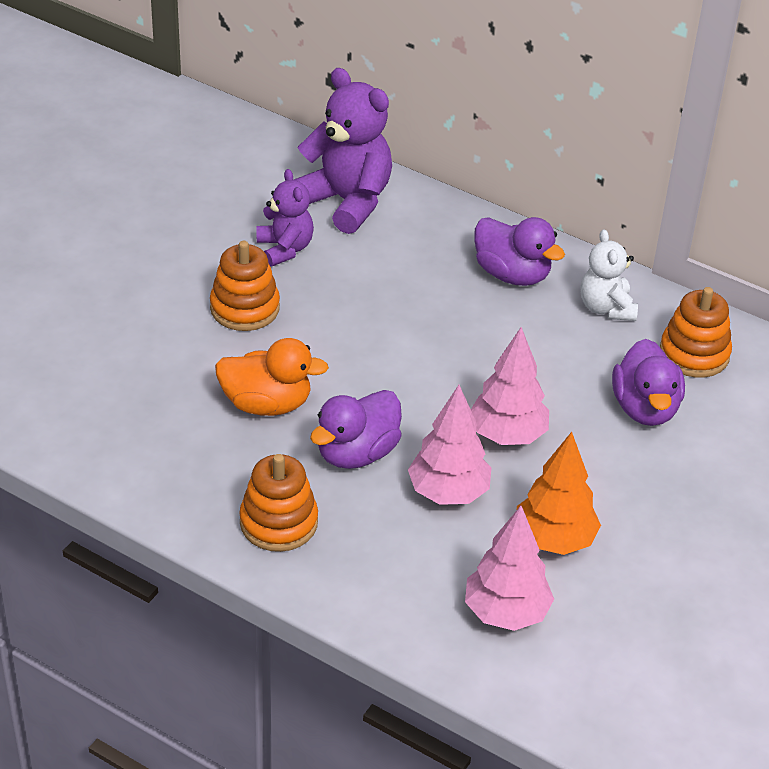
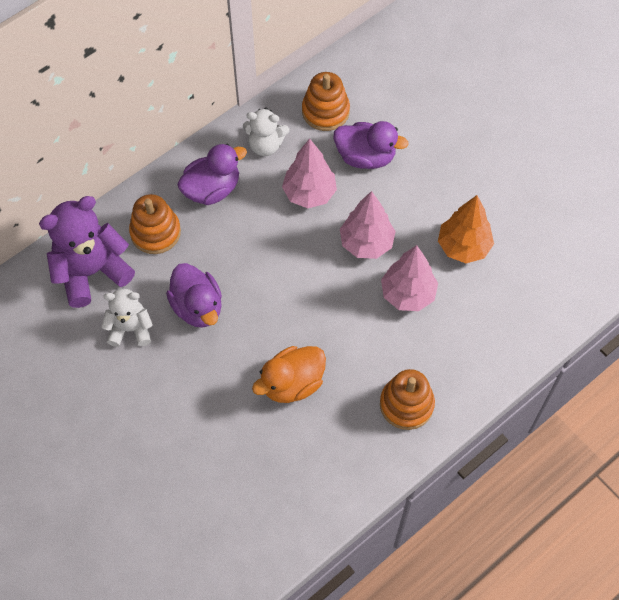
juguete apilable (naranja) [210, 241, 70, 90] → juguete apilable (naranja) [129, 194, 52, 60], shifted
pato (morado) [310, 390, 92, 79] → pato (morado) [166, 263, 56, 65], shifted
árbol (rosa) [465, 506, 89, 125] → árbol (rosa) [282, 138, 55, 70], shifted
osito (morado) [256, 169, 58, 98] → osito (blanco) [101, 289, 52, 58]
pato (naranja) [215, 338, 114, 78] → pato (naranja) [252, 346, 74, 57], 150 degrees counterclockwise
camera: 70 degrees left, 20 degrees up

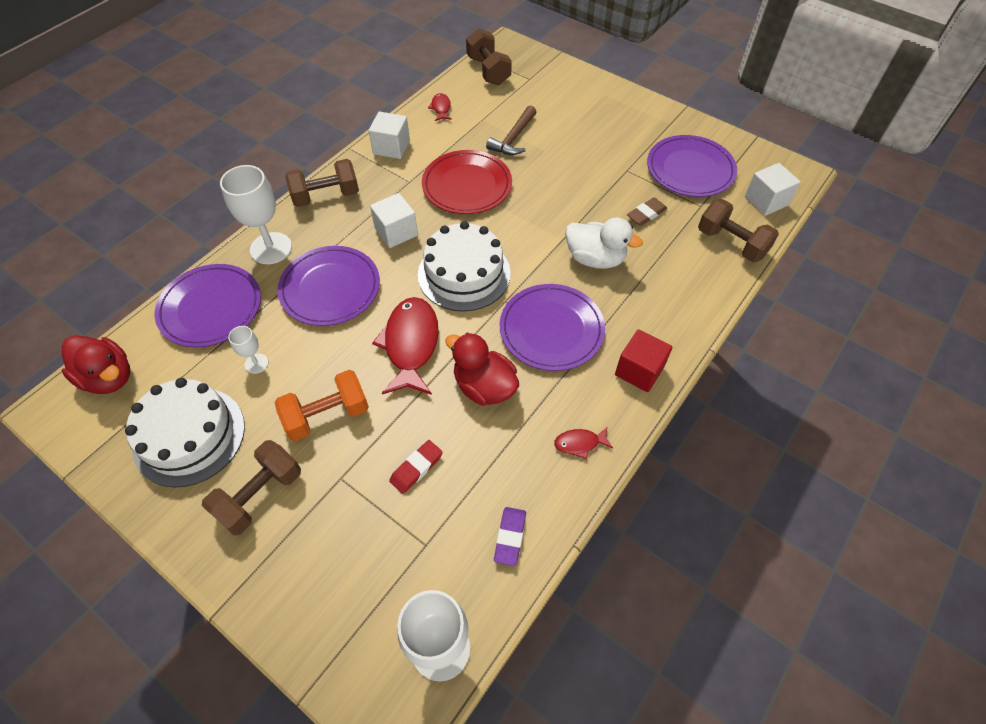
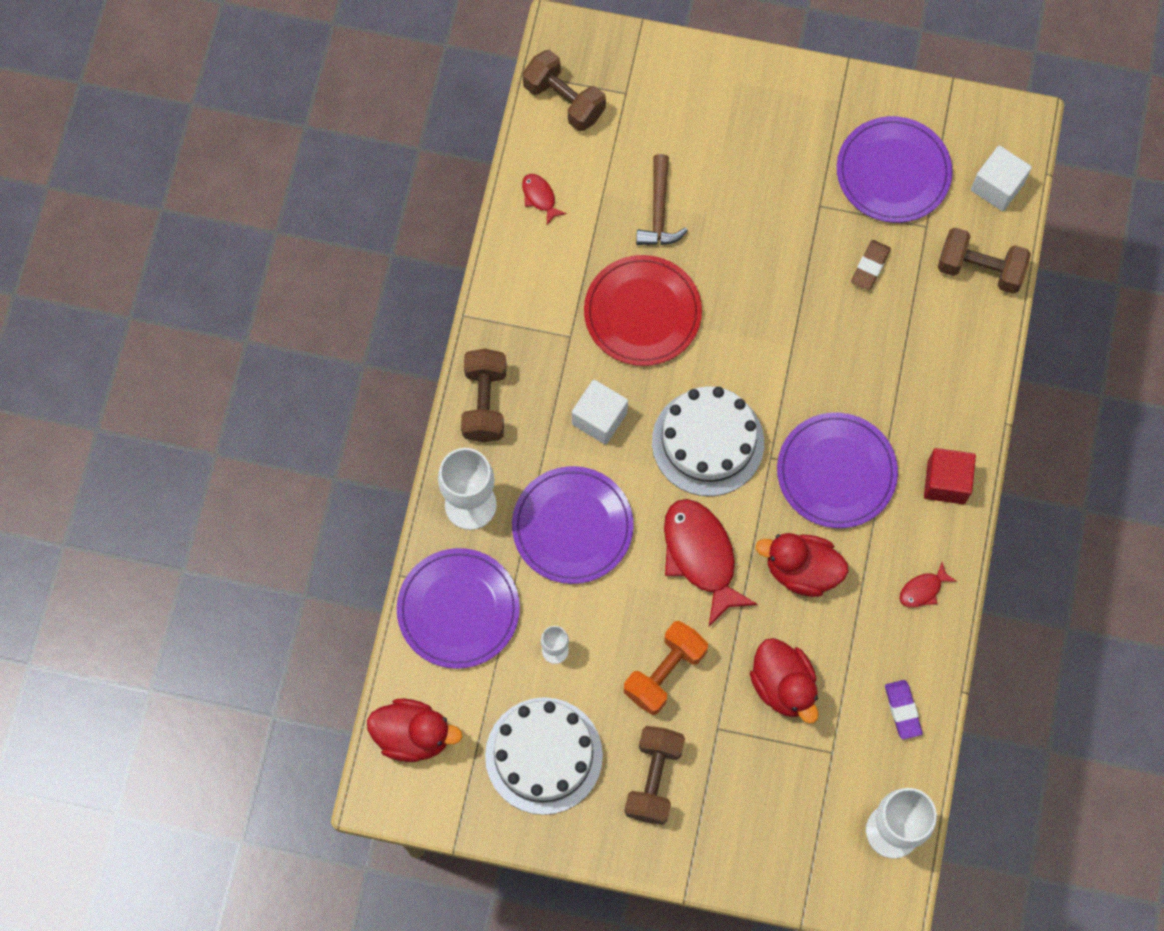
cubo (blanco) [369, 112, 41, 47] → -
pato (blanco) [565, 218, 78, 51] → -
goma de borrar (rojo) [389, 440, 54, 54] → pato (rojo) [750, 638, 69, 86]
mancuerna (marrón) [285, 159, 74, 48] → mancuerna (marrón) [461, 349, 45, 93], 45 degrees counterclockwise
camera: 25 degrees left, 15 degrees up

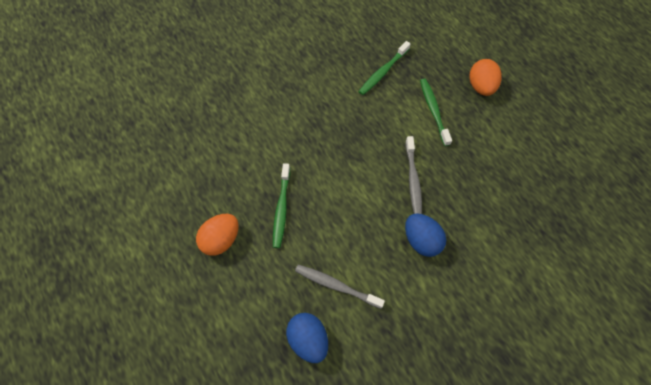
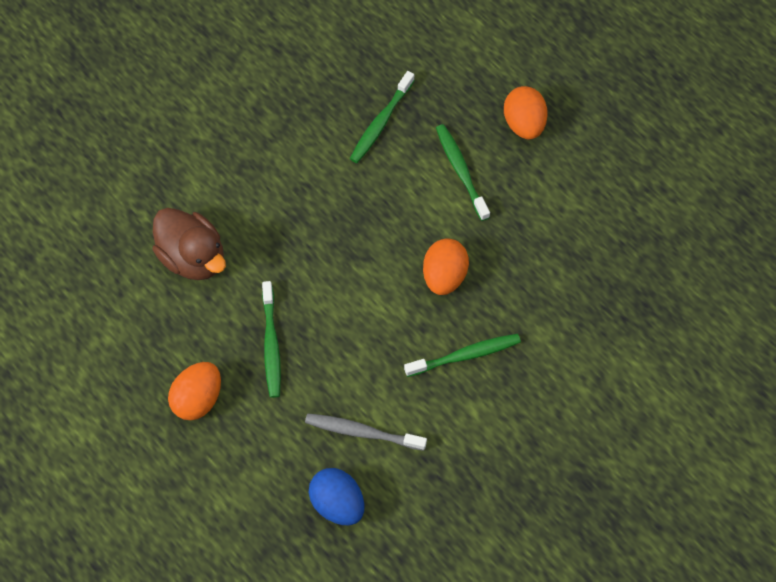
- → pato (marrón) [152, 208, 74, 72]
huevo (azul) [405, 213, 41, 44] → cepillo de dientes (verde) [404, 334, 117, 43]
cepillo de dientes (gris) [406, 136, 16, 78] → huevo (naranja) [423, 239, 46, 56]
camera: 10 degrees left, 0 degrees up

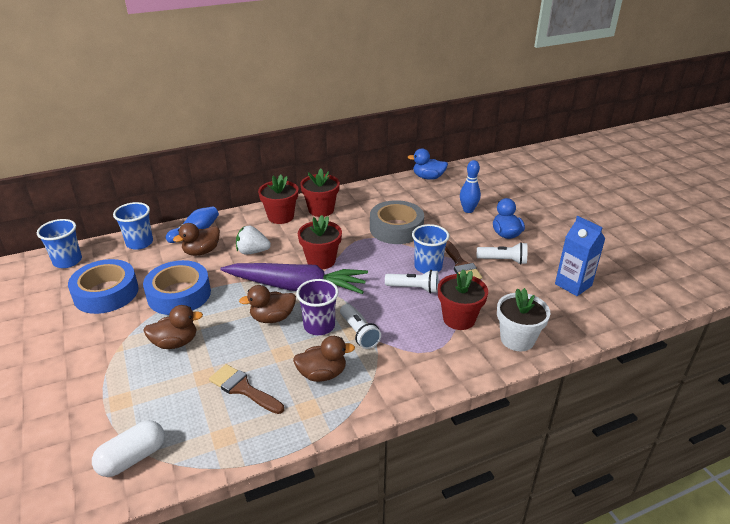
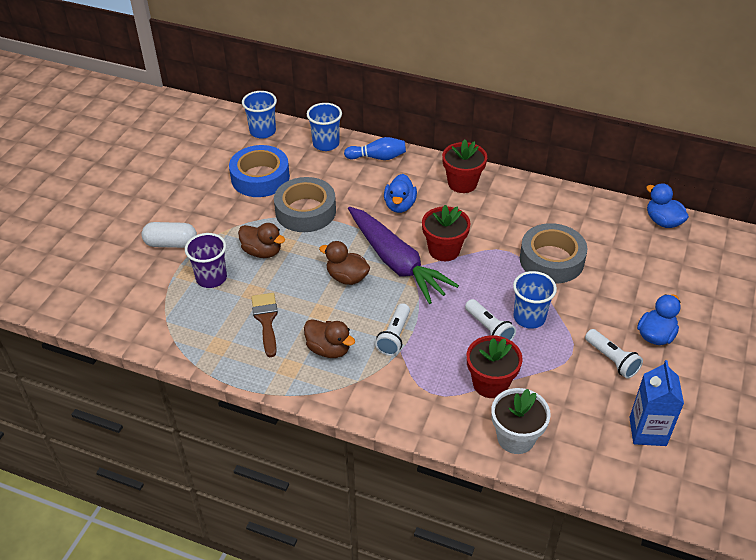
pato (marrón) [173, 223, 47, 33] → -
maceta (rojo) [300, 169, 40, 48] → -
pincel (marrón) [445, 241, 37, 39] → -
bolo (azul) [460, 160, 21, 53] → -
cápsula (blanco) [92, 420, 73, 57] → cápsula (blanco) [142, 222, 55, 26], shifted
vaso (morado) [296, 279, 43, 56] → vaso (morado) [185, 233, 42, 55], shifted
fresa (blanco) [236, 226, 35, 28] → pato (azul) [384, 174, 33, 39]
cinta adhesiva (azul) [143, 260, 68, 55] → cinta adhesiva (gris) [274, 177, 62, 55]
camera: 45 degrees right, 10 degrees up

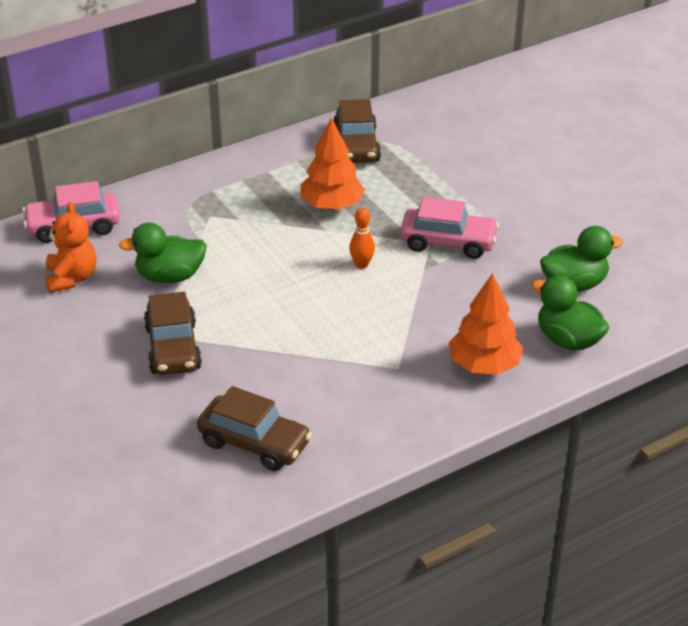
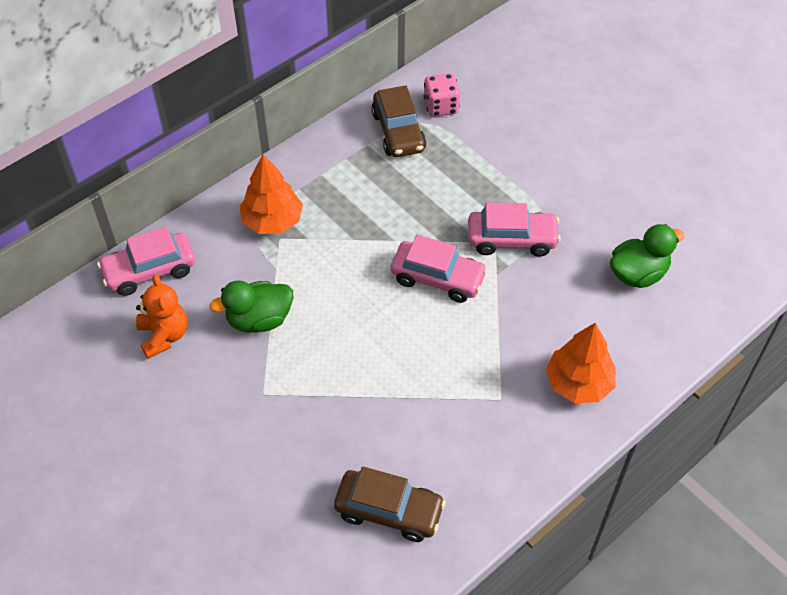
coche (marrón) [144, 292, 58, 83] → -
pato (verde) [532, 275, 77, 76] → -
- → dado (rosa) [424, 73, 36, 44]
árbol (naranja) [300, 117, 65, 93] → árbol (naranja) [239, 154, 64, 80], shifted
bolo (naranja) [349, 208, 26, 61] → coche (rosa) [391, 235, 97, 68]
camera: 10 degrees left, 15 degrees up

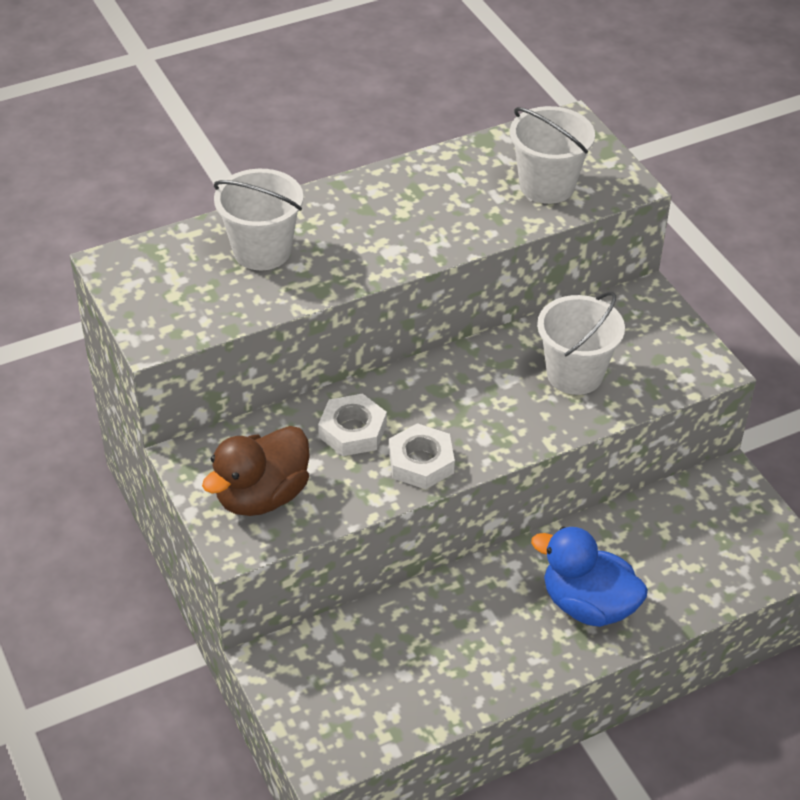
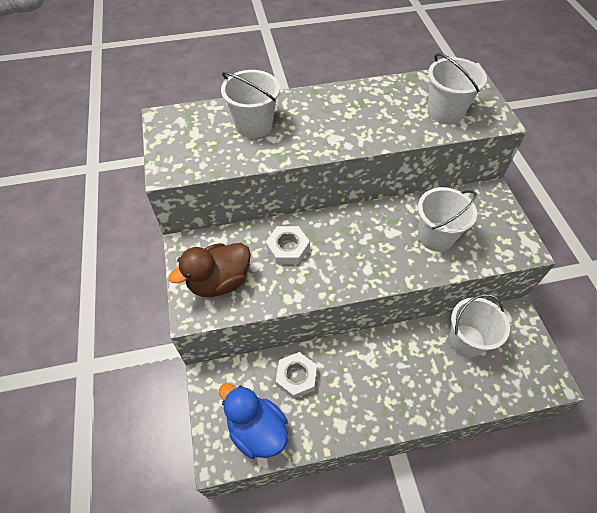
- → balde (blanco) [449, 294, 61, 64]
tuerca (blanco) [389, 423, 66, 67] → tuerca (blanco) [276, 352, 41, 47], shifted
pato (azul) [531, 527, 117, 100] → pato (azul) [219, 383, 69, 76], shifted
camera: 15 degrees right, 10 degrees up

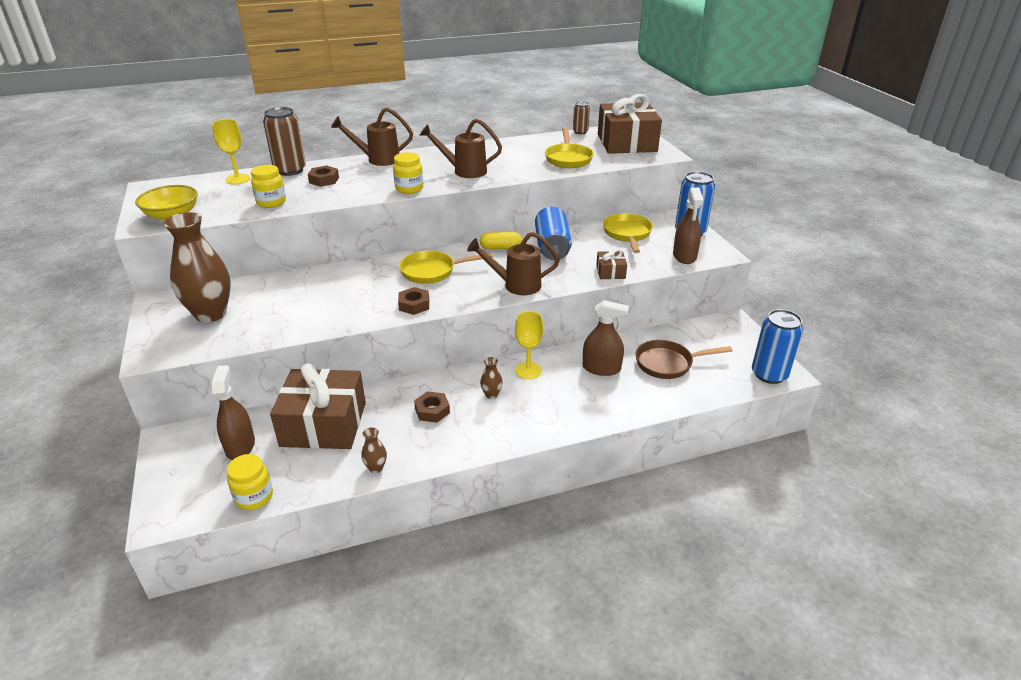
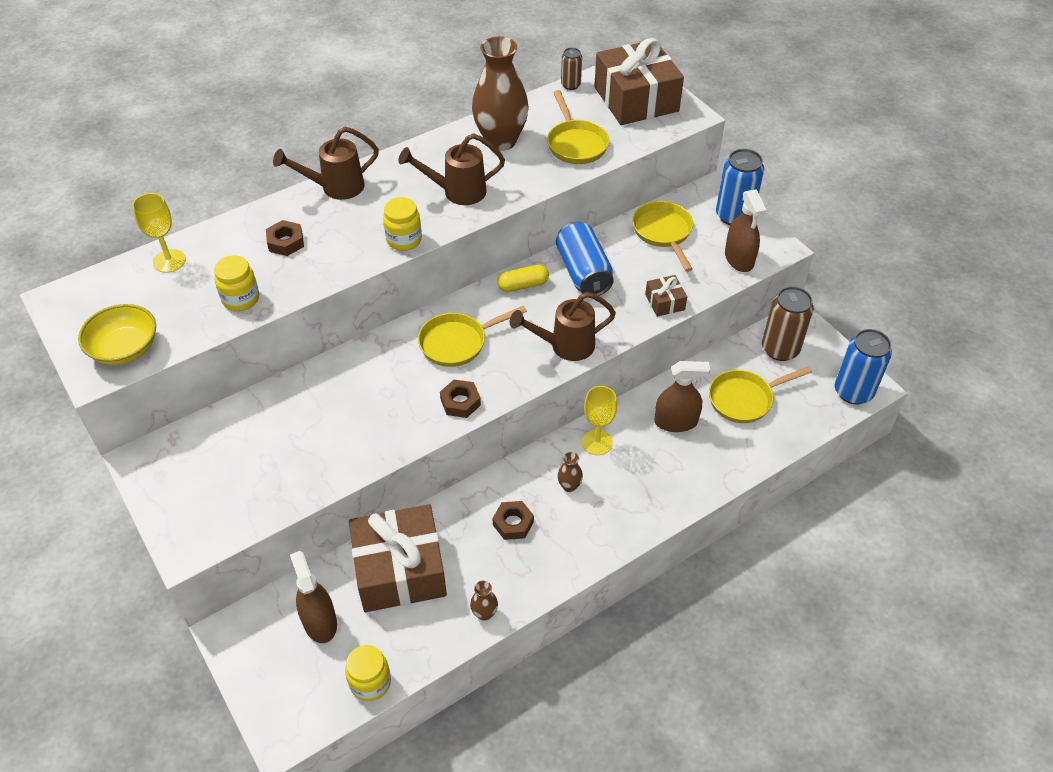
florero (marrón) [163, 212, 68, 110] → florero (marrón) [472, 36, 57, 115], shifted
lata (marrón) [263, 107, 43, 69] → lata (marrón) [762, 286, 52, 75], shifted
sartén (marrón) [636, 340, 96, 39] → sartén (amarillo) [709, 367, 103, 56]
camera: 15 degrees left, 15 degrees up

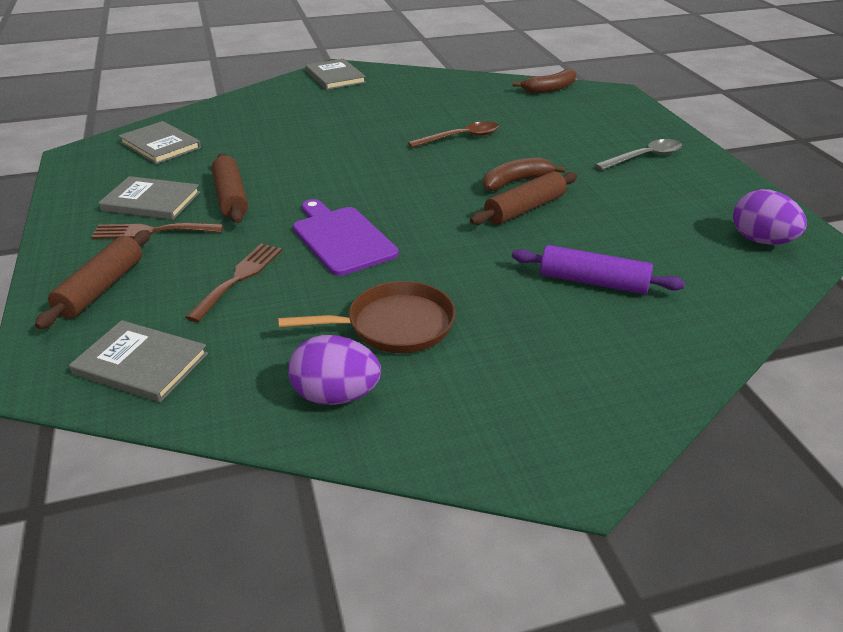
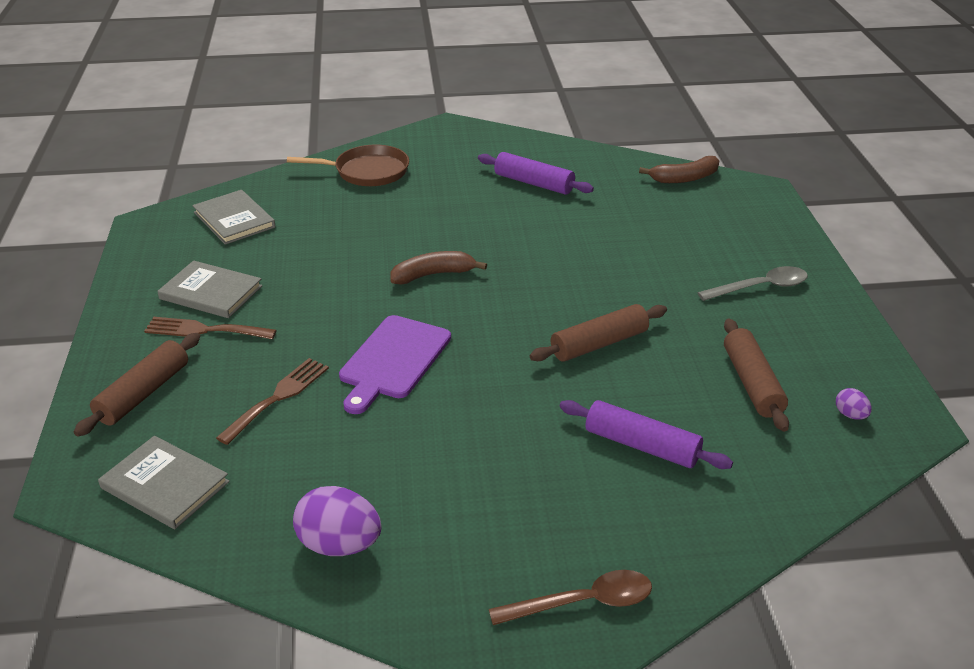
libro (gris) [305, 58, 61, 32] → -
- → rodillo (morado) [478, 152, 116, 43]
rodillo (marrón) [212, 153, 36, 70] → rodillo (marrón) [724, 319, 65, 113], shifted
sartén (marrón) [278, 281, 178, 72] → sartén (marrón) [287, 144, 122, 42], shifted
cuchara (marrón) [408, 121, 91, 27] → cuchara (marrón) [489, 570, 163, 55], shifted
plátano (marrón) [483, 157, 82, 34] → plátano (marrón) [390, 251, 97, 34], shifted
tabla de cortar (morado) [293, 199, 106, 77] → tabla de cortar (morado) [339, 315, 112, 99], 135 degrees counterclockwise
huevo (morado) [733, 189, 74, 56] → huevo (morado) [836, 388, 36, 32], x0.49
camera: 10 degrees right, 0 degrees up

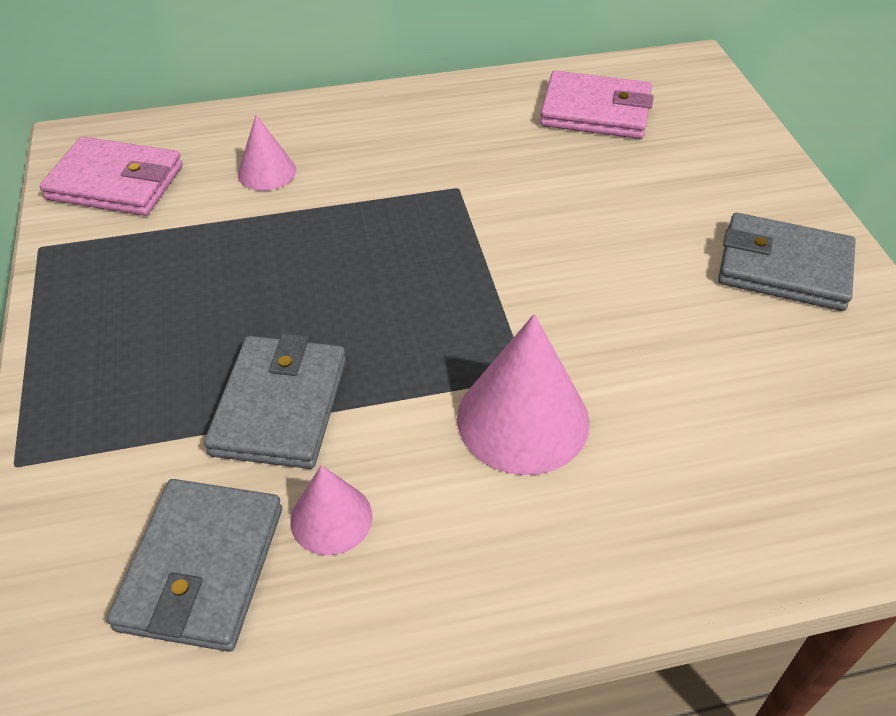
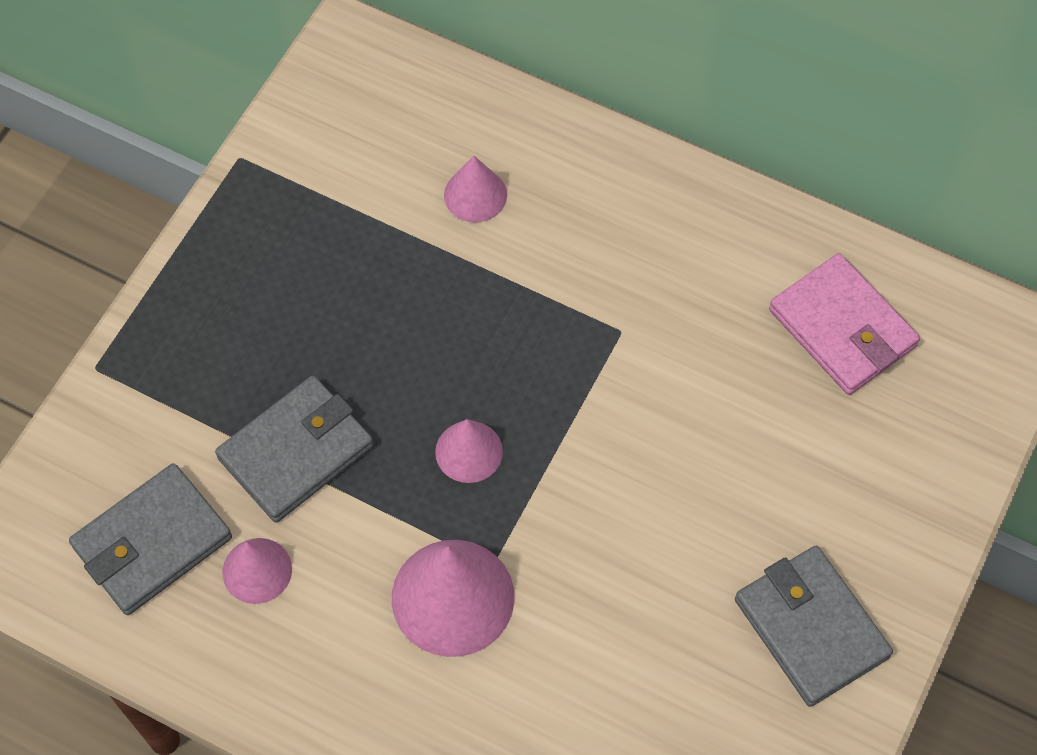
cartera (rosa) [40, 137, 143, 79] → -
- → cono (rosa) [435, 419, 68, 64]
camera: 40 degrees right, 15 degrees up

